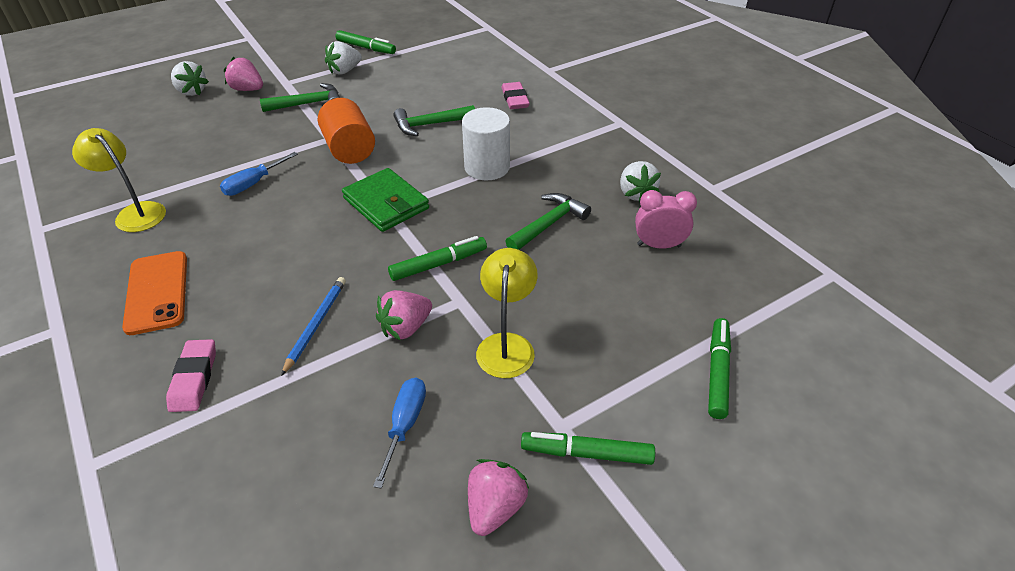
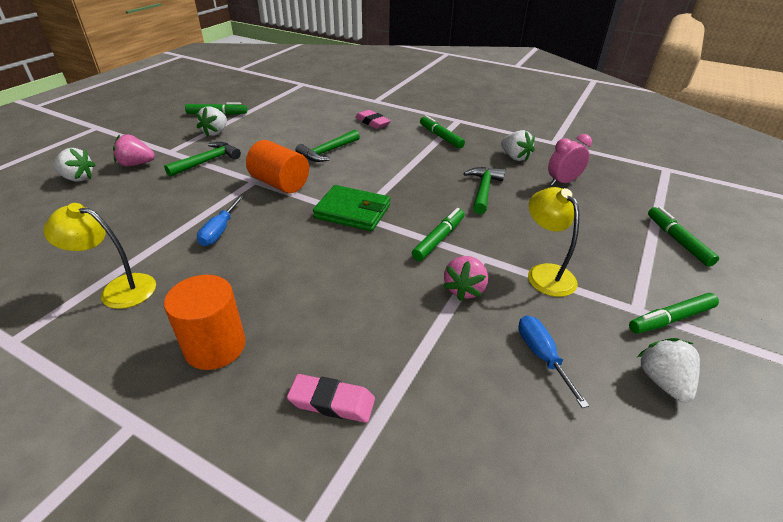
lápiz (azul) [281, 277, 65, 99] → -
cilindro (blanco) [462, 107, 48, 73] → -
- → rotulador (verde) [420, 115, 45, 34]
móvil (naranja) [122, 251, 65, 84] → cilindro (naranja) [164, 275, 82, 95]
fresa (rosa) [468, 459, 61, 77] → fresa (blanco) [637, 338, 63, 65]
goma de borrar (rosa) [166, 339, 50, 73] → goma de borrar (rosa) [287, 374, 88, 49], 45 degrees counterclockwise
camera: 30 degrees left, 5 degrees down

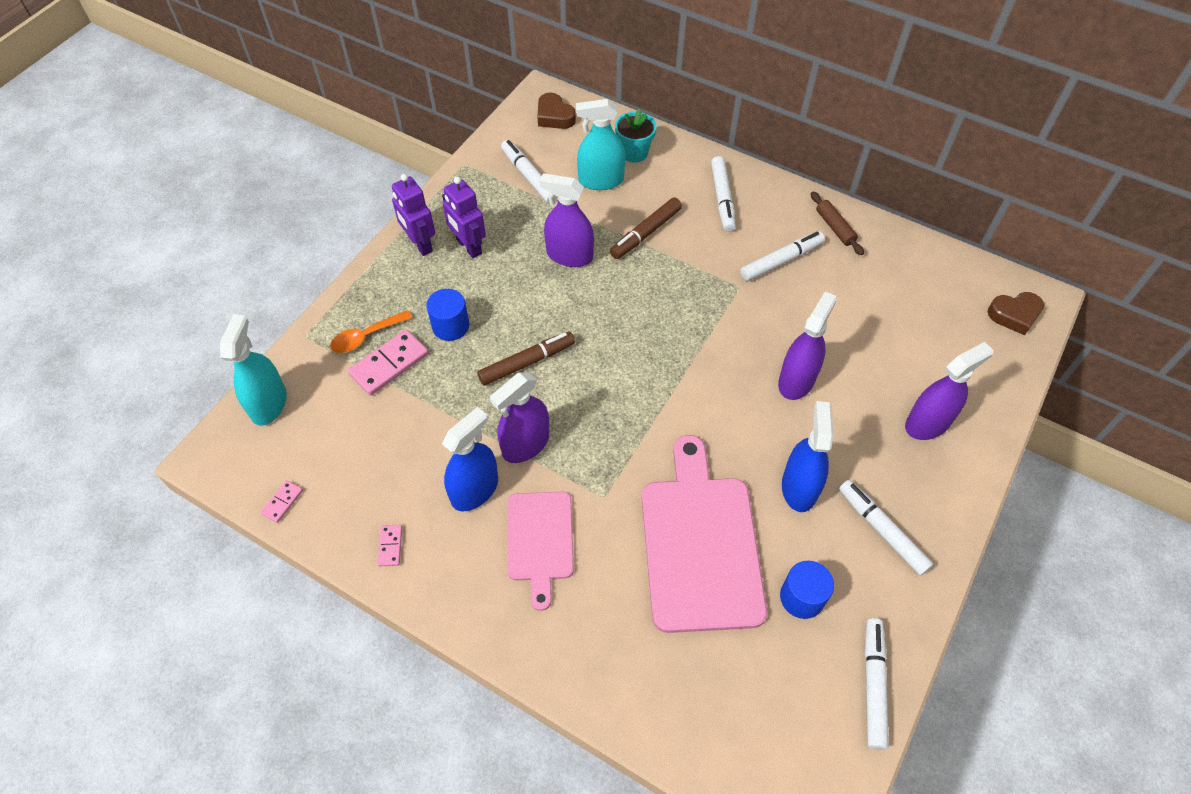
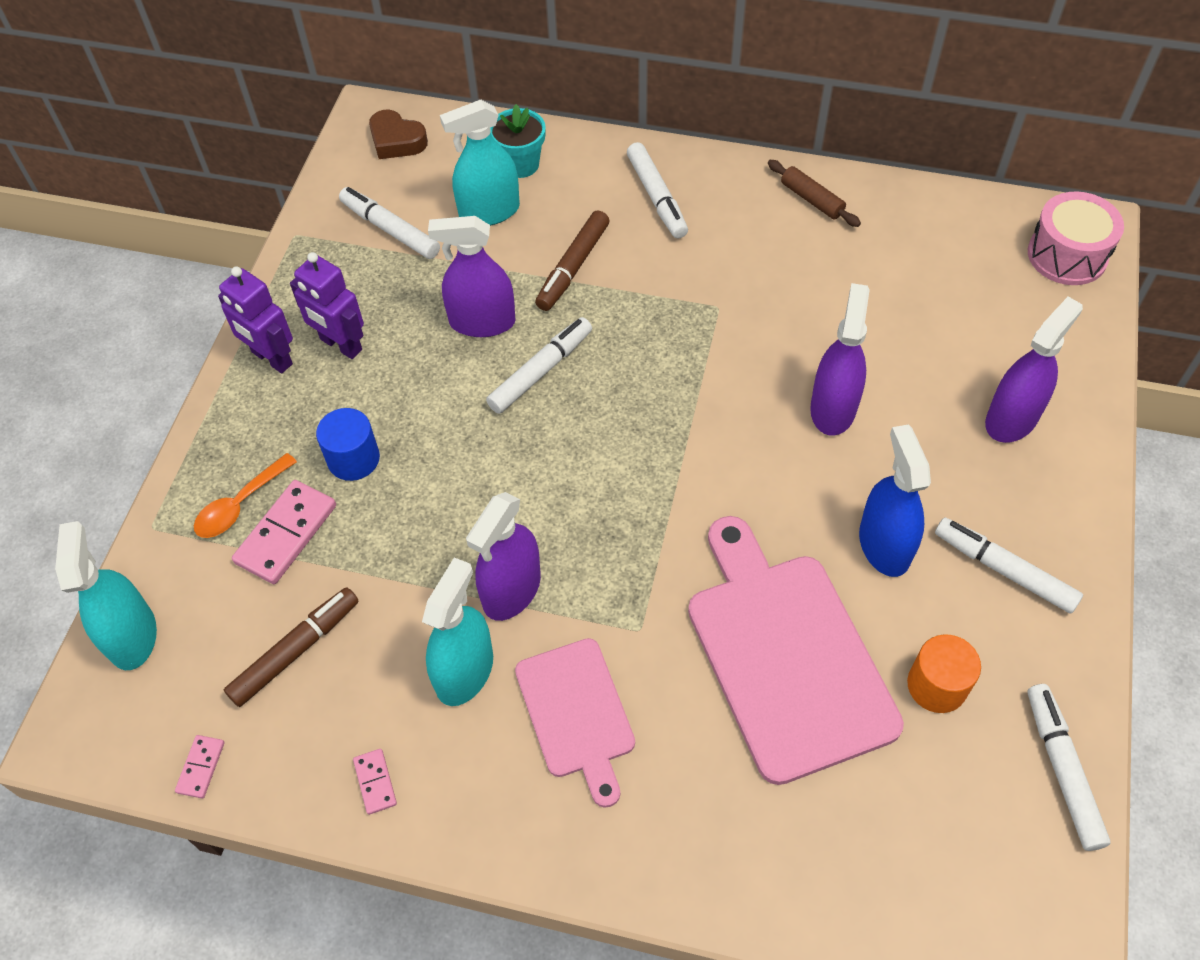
rotulador (marrón) [477, 331, 98, 54] → rotulador (marrón) [224, 587, 135, 120], shifted
rotulador (blanco) [740, 231, 85, 50] → rotulador (blanco) [486, 317, 106, 97], shifted
corazón (marrón) [987, 292, 57, 43] → tambor (rosa) [1028, 191, 96, 94]
pulverizador (azul) [442, 407, 56, 104] → pulverizador (turquesa) [422, 558, 71, 148]
cilindro (azul) [780, 561, 54, 58] → cilindro (naranja) [907, 634, 74, 79]
camera: 15 degrees left, 0 degrees up

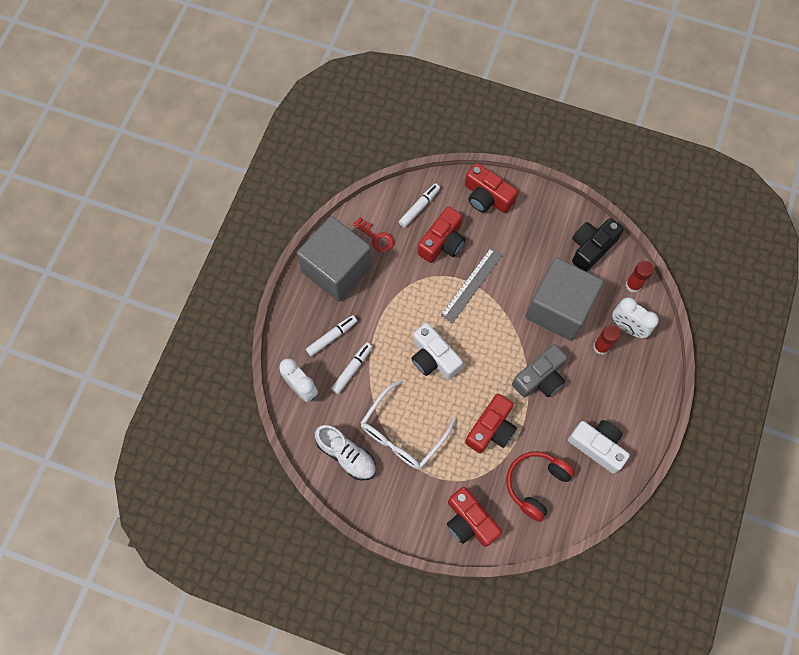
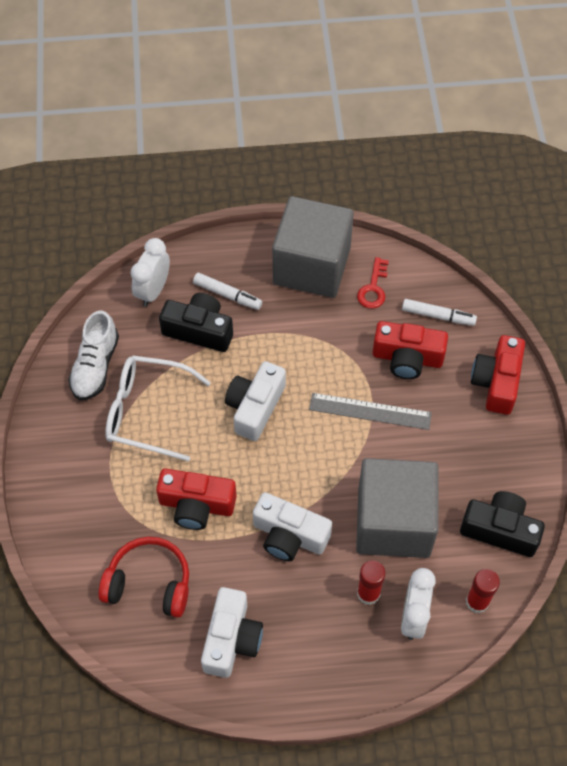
cámara (rojo) [447, 487, 55, 60] → -
rotulador (blanco) [331, 342, 42, 52] → cámara (negro) [159, 293, 74, 59]
cámara (gris) [512, 344, 55, 53] → cámara (blanco) [253, 492, 79, 69]
camera: 65 degrees right, 10 degrees down

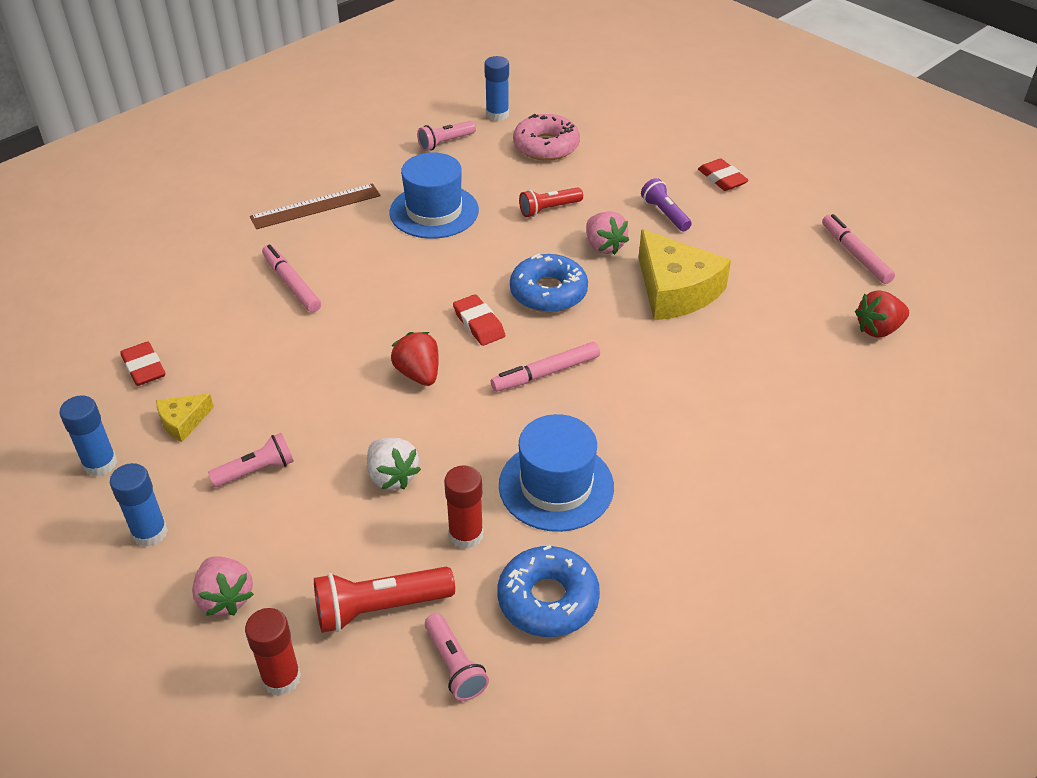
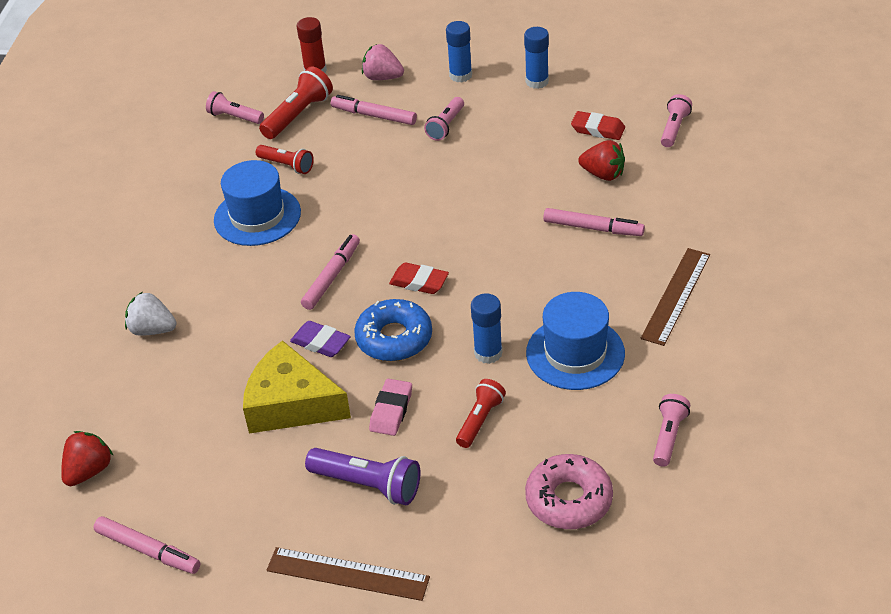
queso (amarillo) [156, 394, 58, 48] → -
rosquilla (azul) [498, 545, 102, 92] → -
- → goma de borrar (morado) [290, 321, 61, 36]
- → rotulador (rosa) [331, 95, 86, 30]
- → lámpara de mano (rosa) [661, 94, 31, 53]
fresa (blanco) [367, 438, 54, 52] → fresa (blanco) [125, 292, 51, 44], shifted
fresa (rojo) [391, 332, 48, 54] → fresa (rojo) [578, 140, 47, 41], shifted
barra de pegamento (azul) [484, 56, 25, 65] → barra de pegamento (azul) [471, 293, 32, 71], shifted
barra de pegamento (rojo) [444, 465, 39, 84] → lámpara de mano (rojo) [256, 145, 58, 29]
fresa (rosa) [586, 211, 43, 44] → goma de borrar (rosa) [369, 379, 43, 57]
goma de borrar (rojo) [698, 159, 51, 32] → regla (marrón) [267, 547, 163, 54]
lámpara de mano (morado) [641, 178, 51, 53] → lámpara de mano (morado) [305, 448, 115, 57], x1.51
camera: 145 degrees right, 0 degrees up

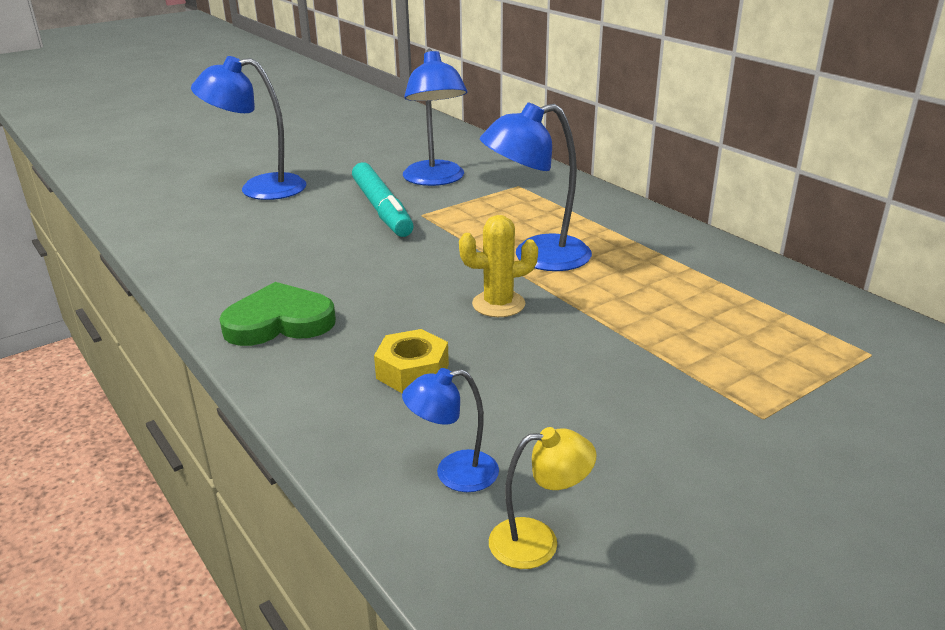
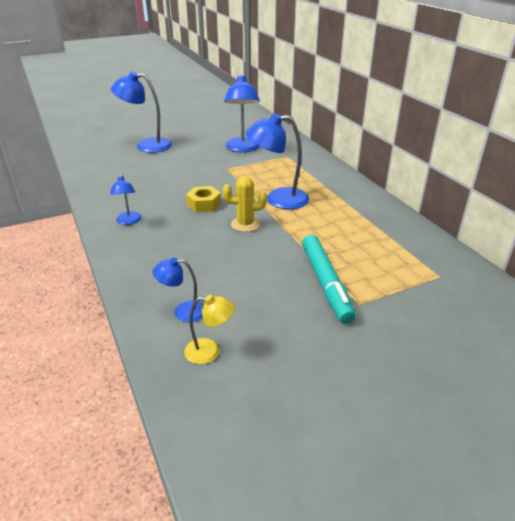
rotulador (turquesa) [352, 162, 62, 75] → rotulador (turquesa) [302, 235, 54, 89], shifted
tuerca (amarillo) [374, 329, 75, 64] → tuerca (amarillo) [186, 186, 35, 26], shifted
corazón (verde) [219, 282, 117, 64] → lámpara (azul) [110, 174, 31, 51]
camera: 10 degrees right, 5 degrees up

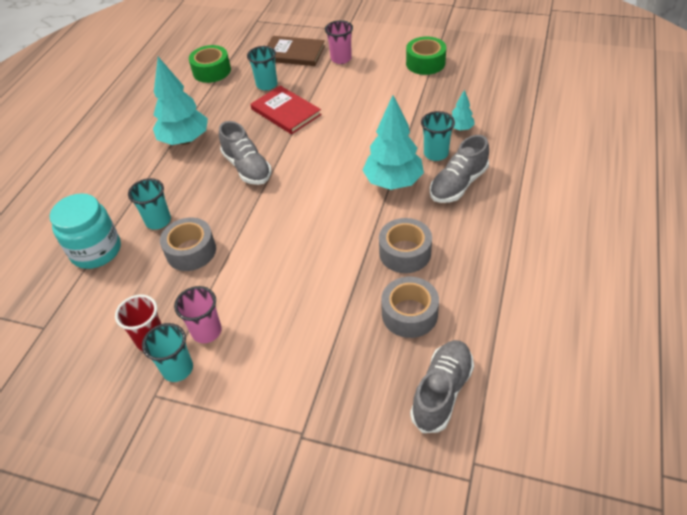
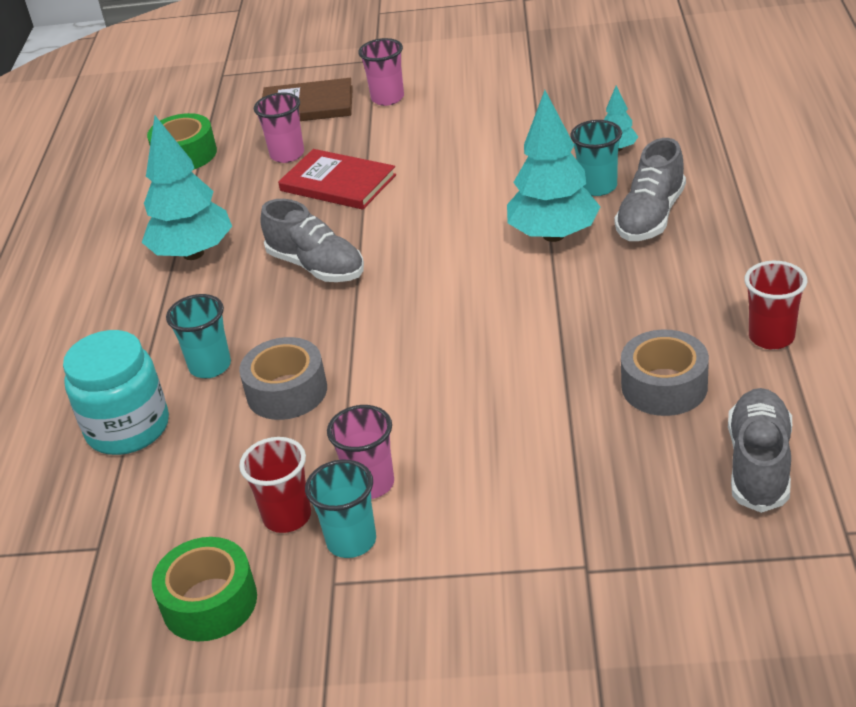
cinta adhesiva (gris) [379, 218, 53, 55] → -
- → vaso (rojo) [745, 261, 62, 89]
cinta adhesiva (verde) [406, 37, 40, 38] → cinta adhesiva (verde) [152, 537, 105, 104], shifted
vaso (turquesa) [247, 46, 30, 44] → vaso (rosa) [254, 93, 50, 70]
camera: 15 degrees left, 10 degrees down

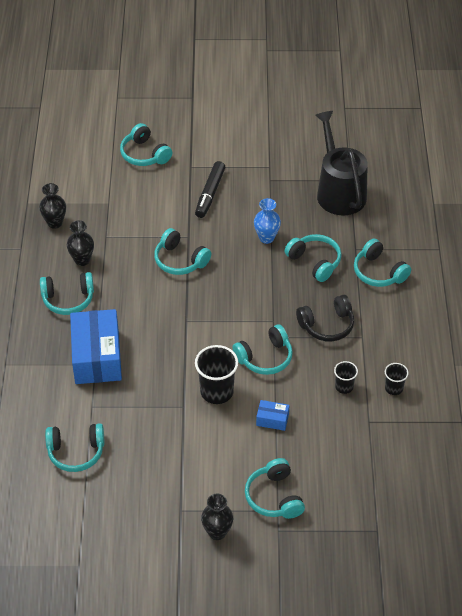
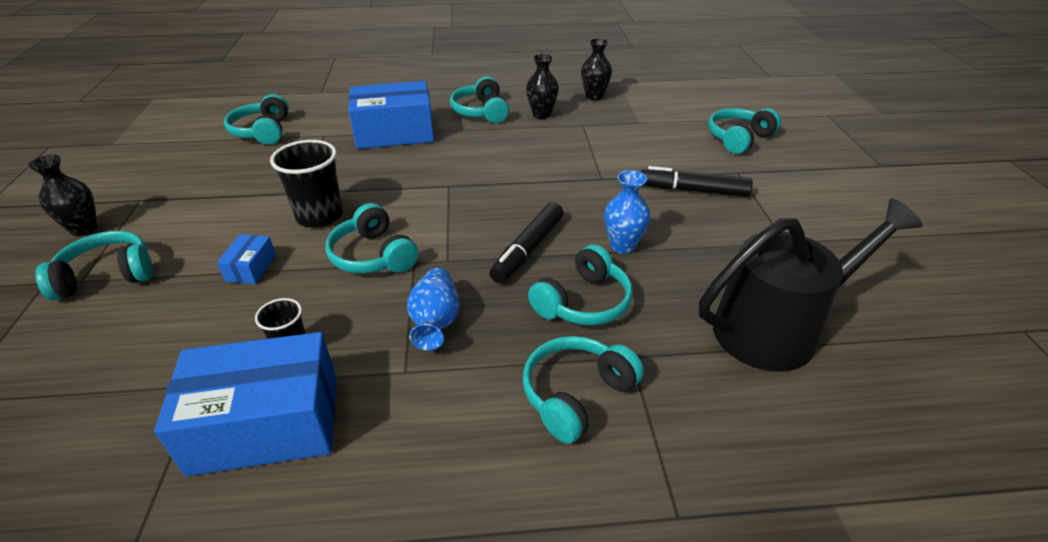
auriculares (turquesa) [154, 228, 57, 47] → -
- → rotulador (negro) [489, 202, 74, 82]
auriculares (negro) [296, 295, 58, 47] → florero (azul) [407, 268, 52, 82]
vaso (negro) [385, 363, 24, 32] → caja (azul) [154, 332, 183, 144]
camera: 85 degrees right, 10 degrees down

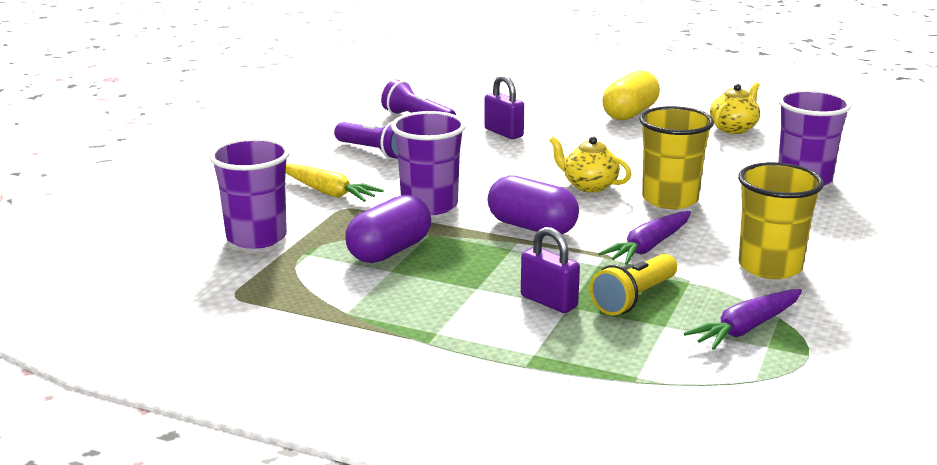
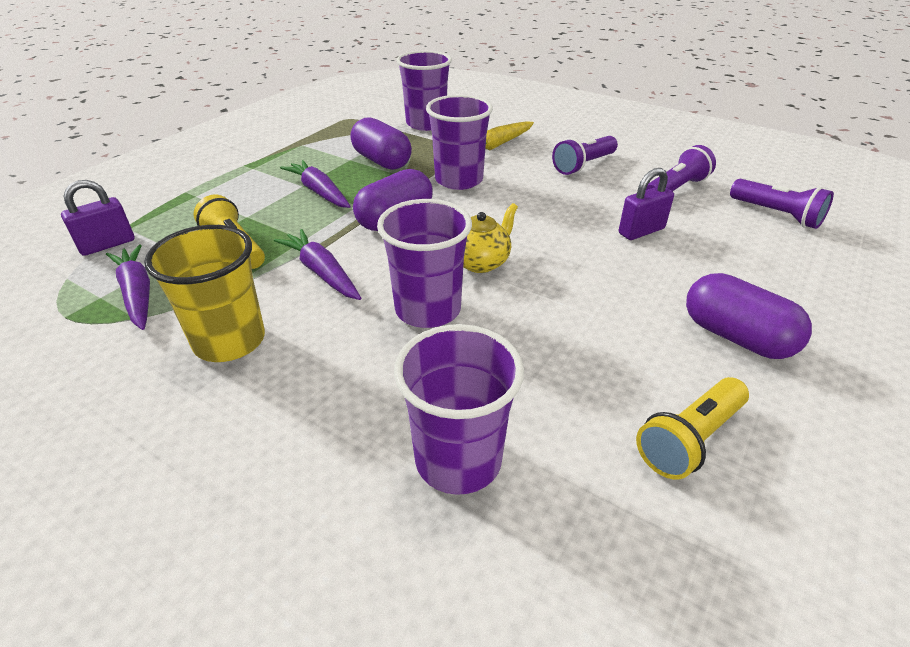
- → zanahoria (morado) [280, 160, 71, 48]
- → lámpara de mano (morado) [730, 179, 104, 50]
candado (morado) [521, 227, 59, 86] → candado (morado) [61, 180, 74, 76], shifted
tetera (amarillo) [710, 82, 50, 52] → lámpara de mano (amarillo) [636, 377, 113, 103]
cápsula (amarillo) [602, 71, 58, 49] → cápsula (morado) [686, 273, 126, 86]
vaso (amarillo) [639, 106, 75, 103] → vaso (morado) [377, 199, 95, 129]
camera: 100 degrees right, 15 degrees up

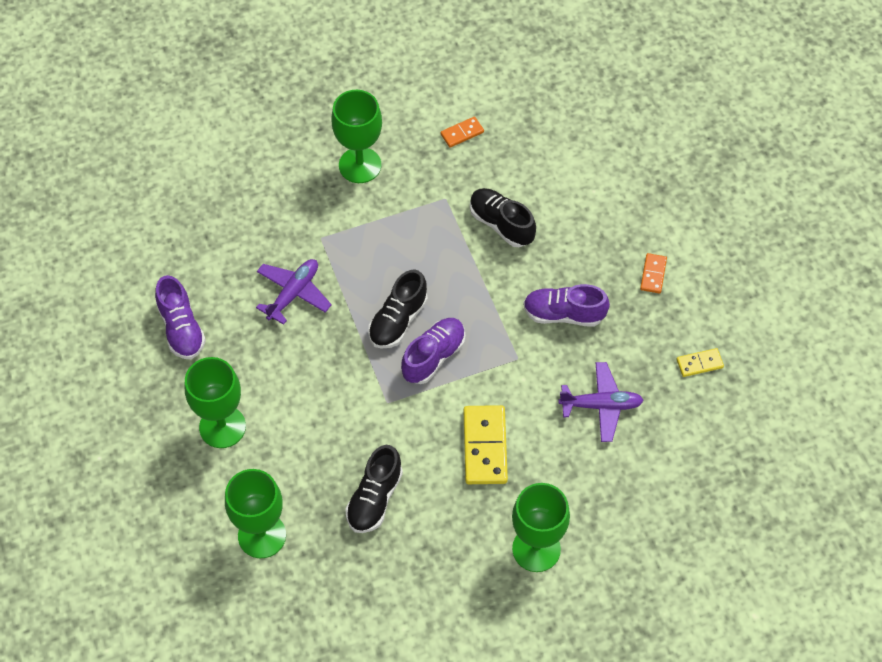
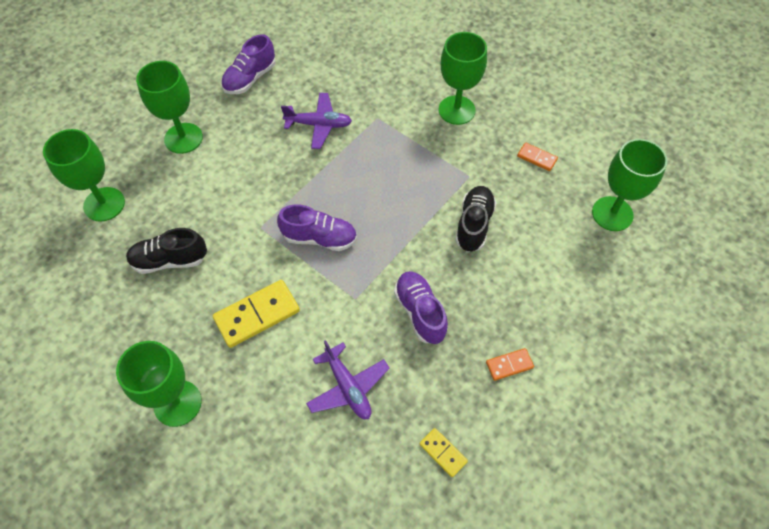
zapato (negro) [368, 269, 60, 80] → -
- → copa (verde) [592, 139, 75, 92]
camera: 60 degrees right, 0 degrees up

